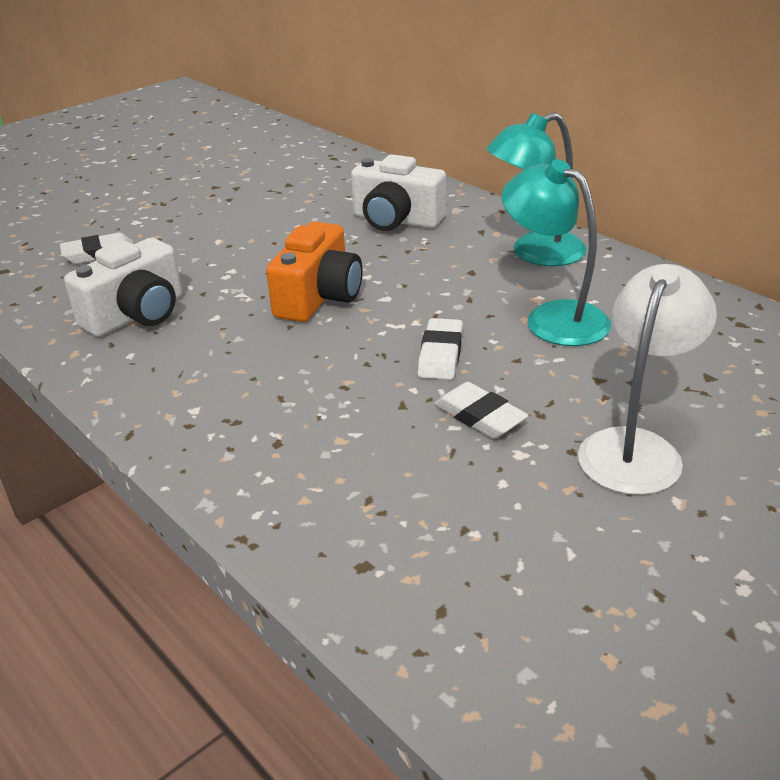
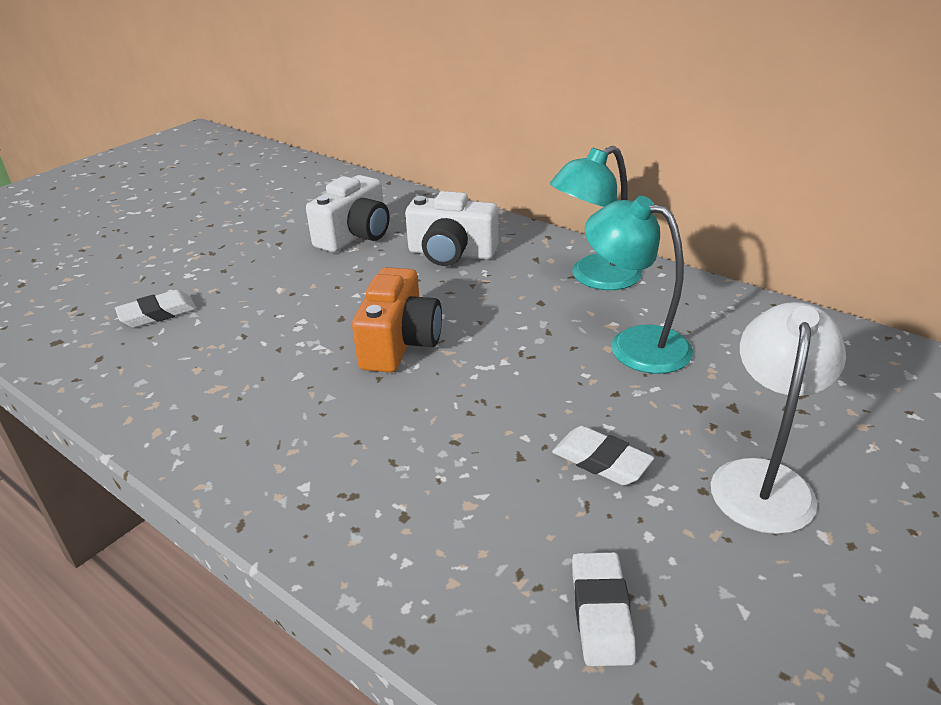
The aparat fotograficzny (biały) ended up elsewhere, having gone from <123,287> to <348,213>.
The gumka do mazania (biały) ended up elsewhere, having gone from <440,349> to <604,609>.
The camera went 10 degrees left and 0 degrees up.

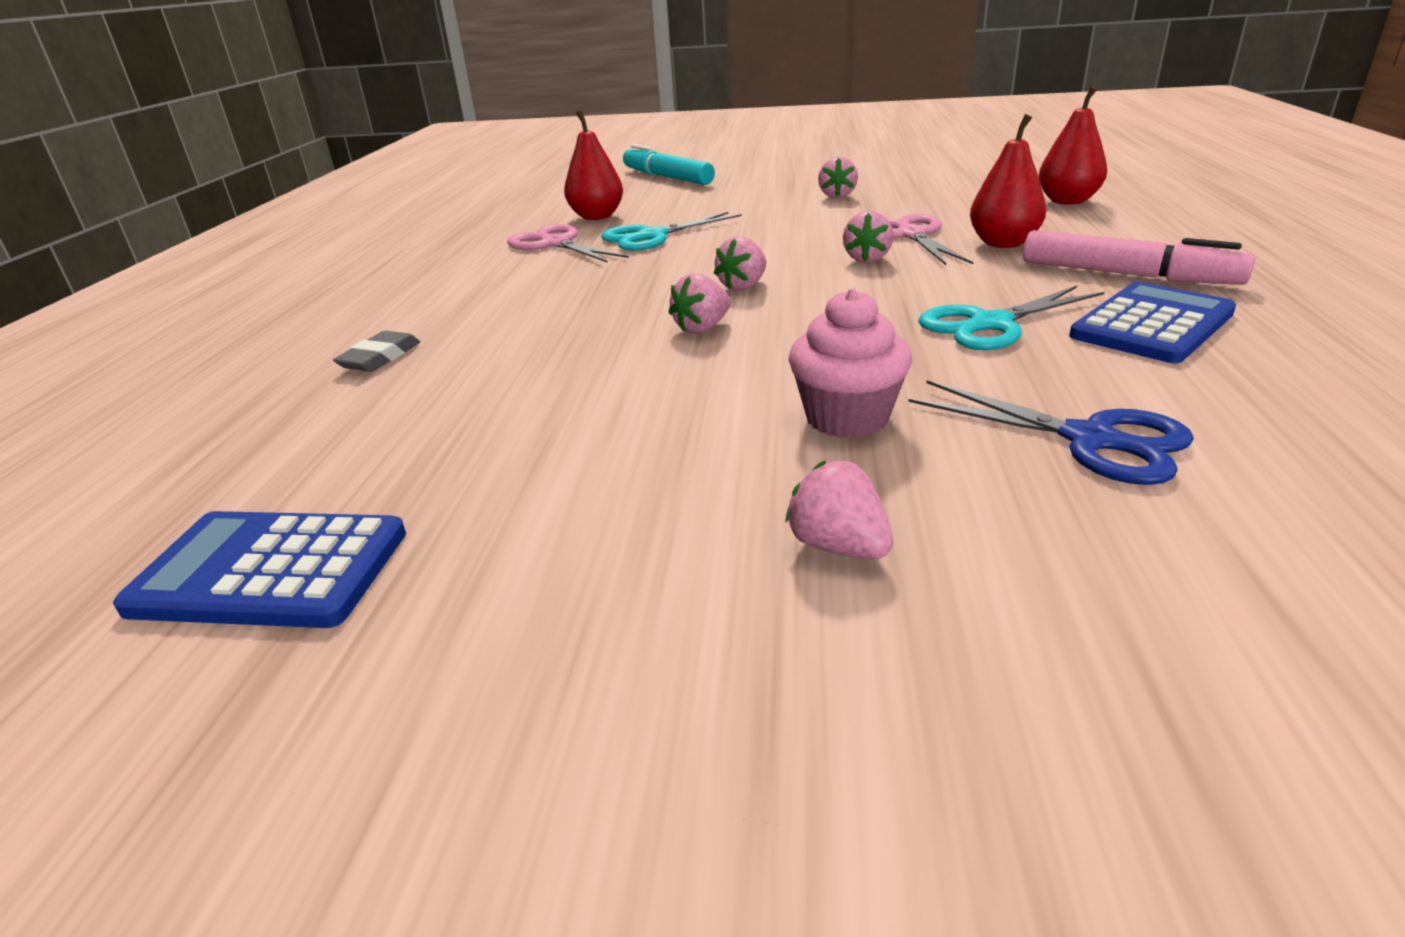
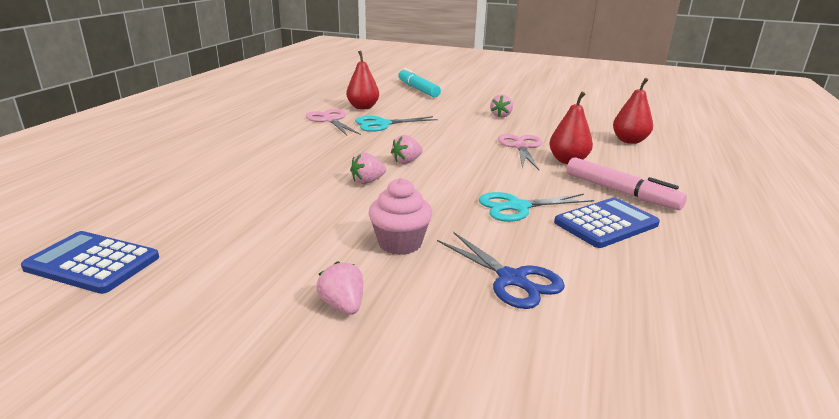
The second view lost the gumka do mazania (szary) at <376,351>.
The second view lost the truskawka (różowy) at <868,237>.
The camera went 10 degrees right and 5 degrees down.

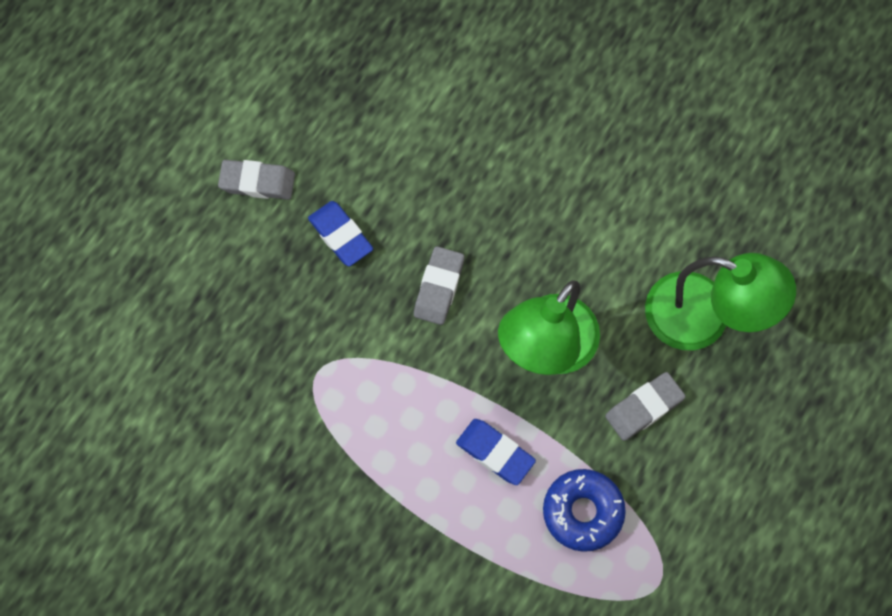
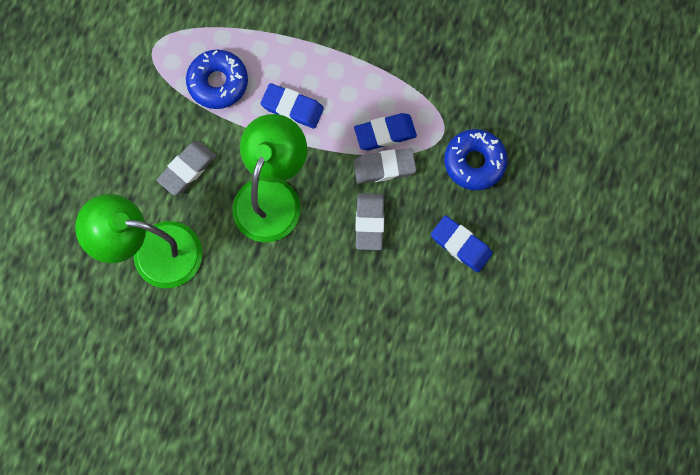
The second view gained the gumka do mazania (niebieski) at <385,131>.
The second view gained the donut (niebieski) at <475,159>.
The gumka do mazania (szary) ended up elsewhere, having gone from <256,180> to <384,166>.
The camera went 165 degrees right and 5 degrees up.

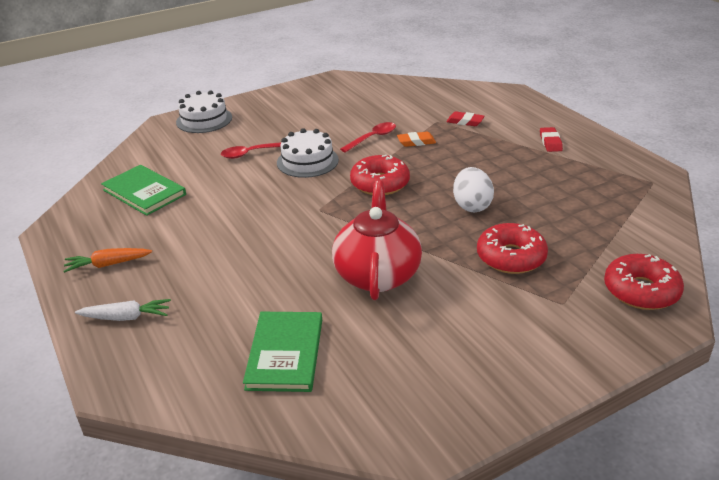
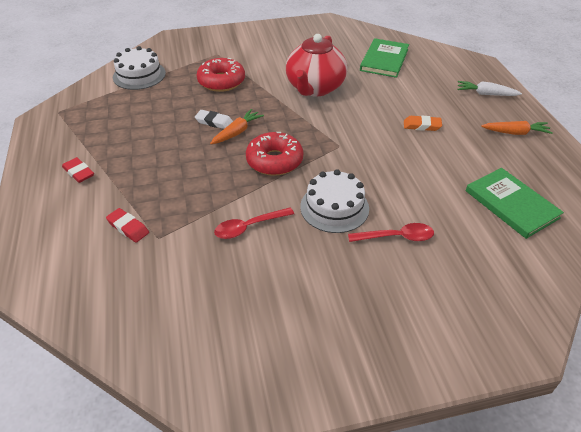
The second view lost the donut (czerwony) at <644,282>.
The second view gained the marchewka (pomarańczowy) at <237,126>.
The tort (biały) ended up elsewhere, having gone from <204,111> to <139,68>.
The gumka do mazania (pomarańczowy) ended up elsewhere, having gone from <416,139> to <423,123>.
Where the jajko (biały) stood at <473,189>, the gumka do mazania (biały) came to stand at <214,119>.
The gumka do mazania (czerwony) at <551,139> ended up facing another way, 60 degrees counterclockwise from before.
The camera went 165 degrees left and 10 degrees up.

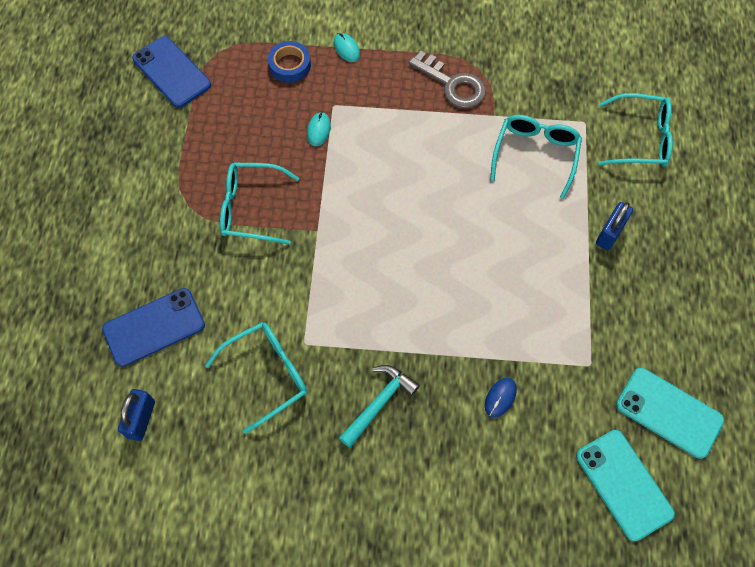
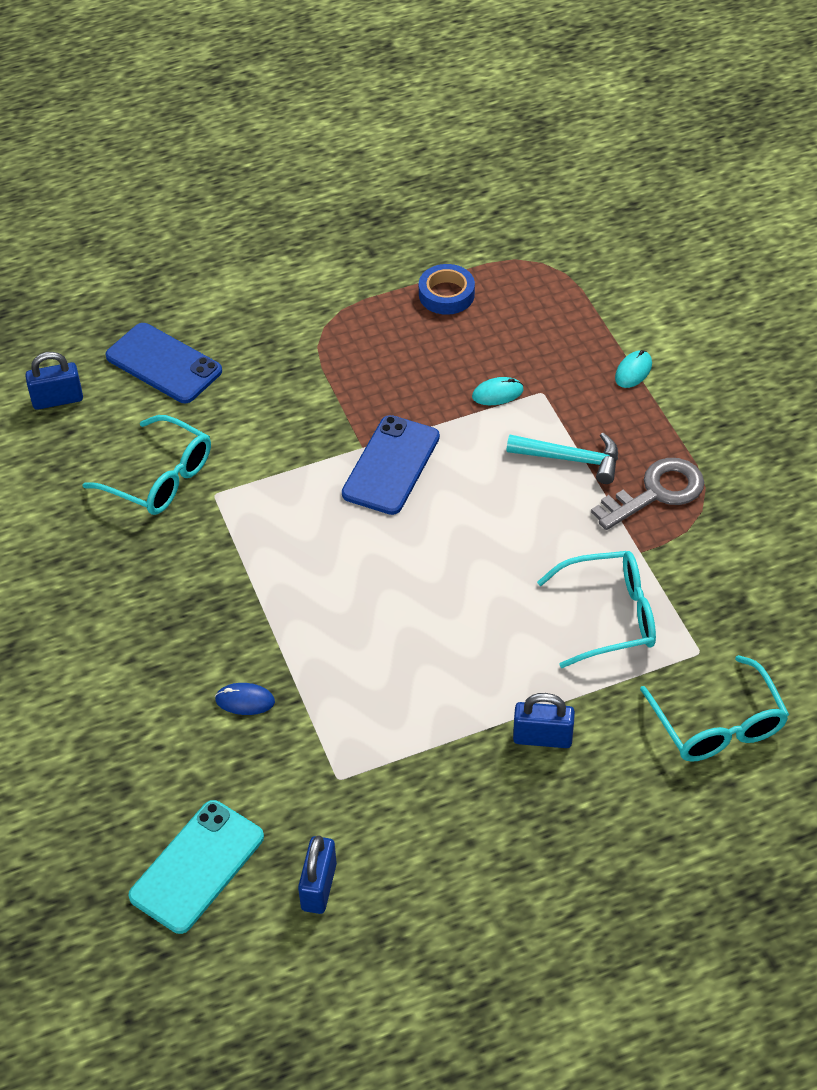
The second view lost the okulary (turkusowy) at <259,203>.
The telefon (niebieski) ended up elsewhere, having gone from <171,72> to <391,465>.
The taśma klejąca (niebieski) ended up elsewhere, having gone from <289,62> to <447,289>.
The młotek (turkusowy) ended up elsewhere, having gone from <379,406> to <562,458>.
Where the telefon (turkusowy) stood at <670,413>, the kłódka (niebieski) came to stand at <317,874>.
The klucz (szary) at <447,79> ended up facing another way, 135 degrees counterclockwise from before.
The camera went 65 degrees right and 15 degrees down.

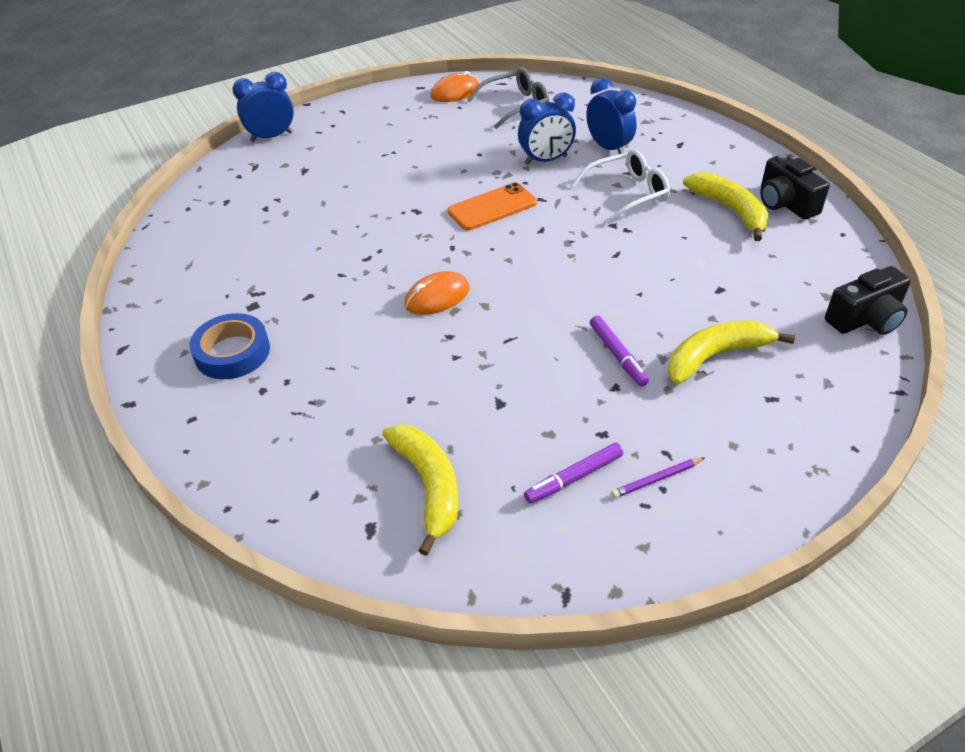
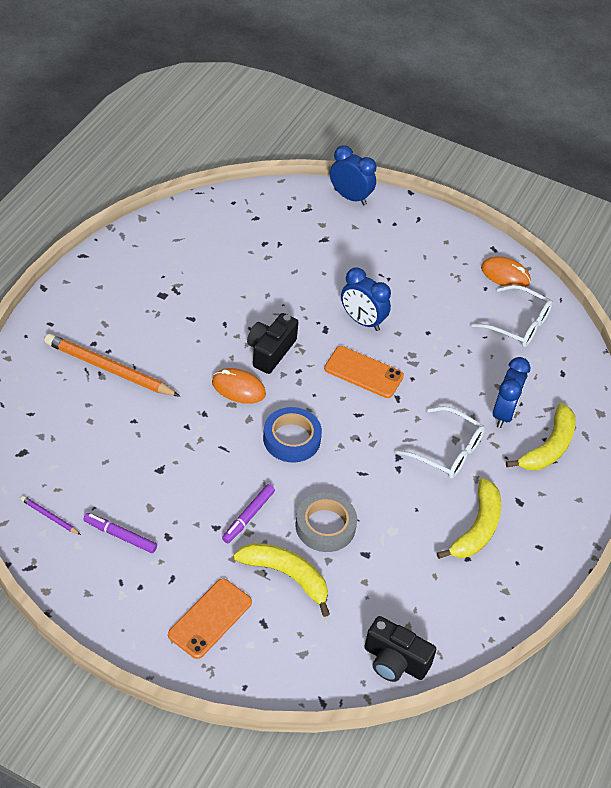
The second view gained the ołówek (pomarańczowy) at <112,365>.
The second view gained the telefon (pomarańczowy) at <210,618>.
The second view gained the taśma klejąca (szary) at <326,522>.
The taśma klejąca (niebieski) ended up elsewhere, having gone from <229,346> to <292,434>.
The banan (żółty) ended up elsewhere, having gone from <420,490> to <541,436>.
The budzik (niebieski) ended up elsewhere, having gone from <547,129> to <366,299>.
The ołówek (fioletowy) ended up elsewhere, having gone from <657,478> to <51,515>.
The aparat fotograficzny (czarny) ended up elsewhere, having gone from <795,186> to <273,343>.
What was the okulary (szary) at <508,98> turned into the okulary (biały) at <512,316>.
The camera went 50 degrees right and 5 degrees up.

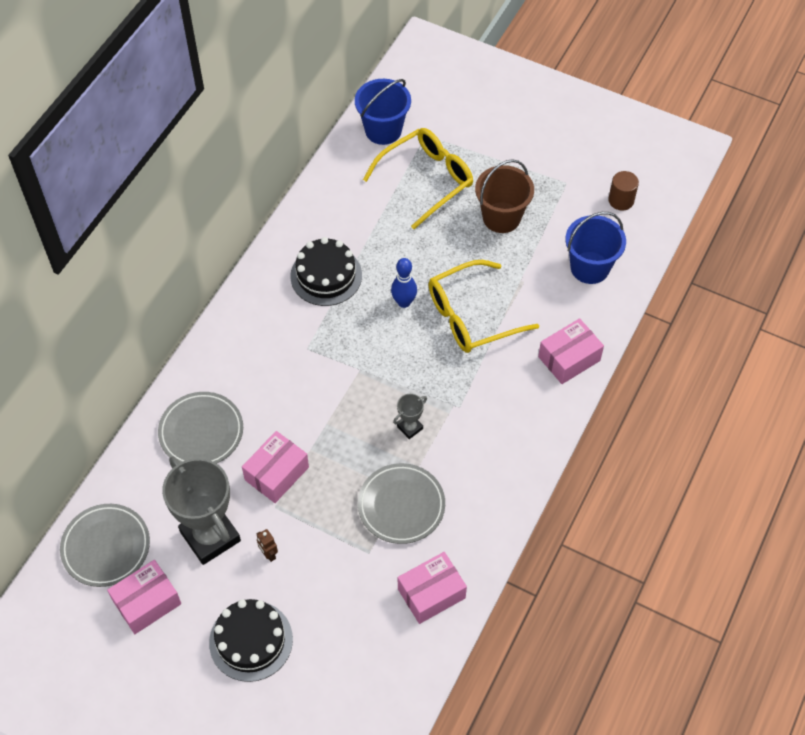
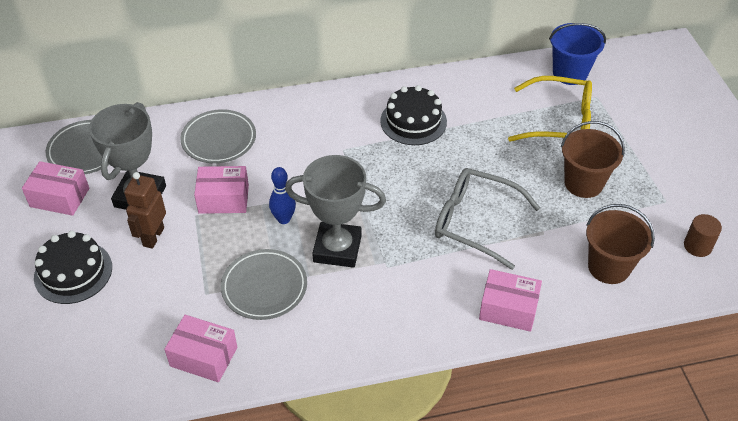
The kręgiel (niebieski) ended up elsewhere, having gone from <404,283> to <282,195>.
What was the okulary (żółty) at <483,306> turned into the okulary (szary) at <487,219>.
What was the wiadro (niebieski) at <596,248> turned into the wiadro (brązowy) at <620,244>.
The size of the robot (brązowy) at <267,545> changed by a factor of 1.93.
The size of the puchar (szary) at <410,416> changed by a factor of 2.28.
The camera went 50 degrees right and 10 degrees down.

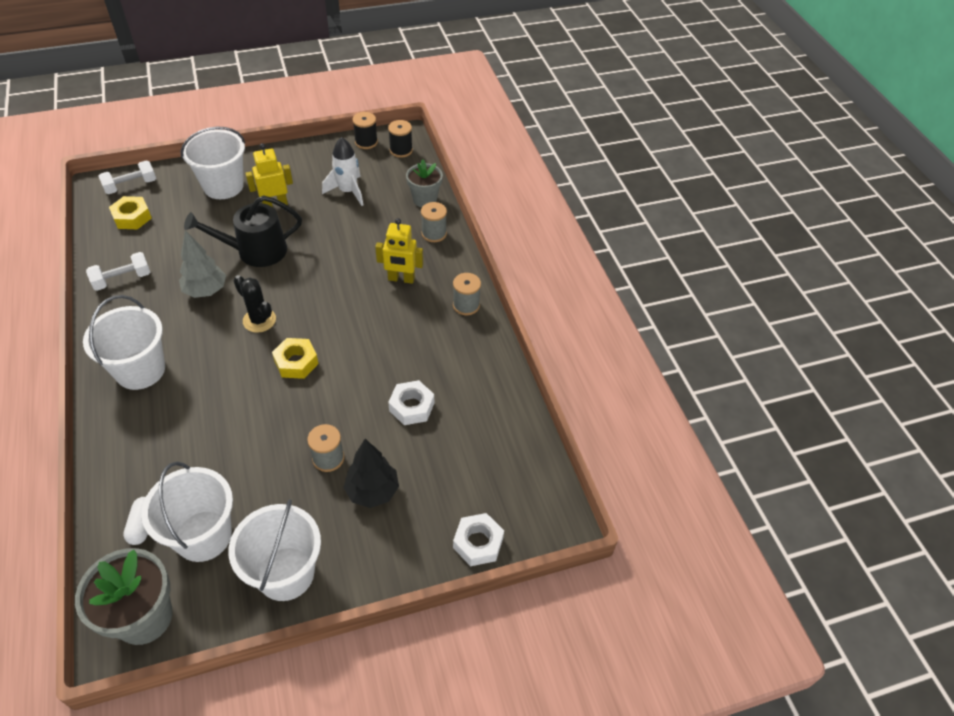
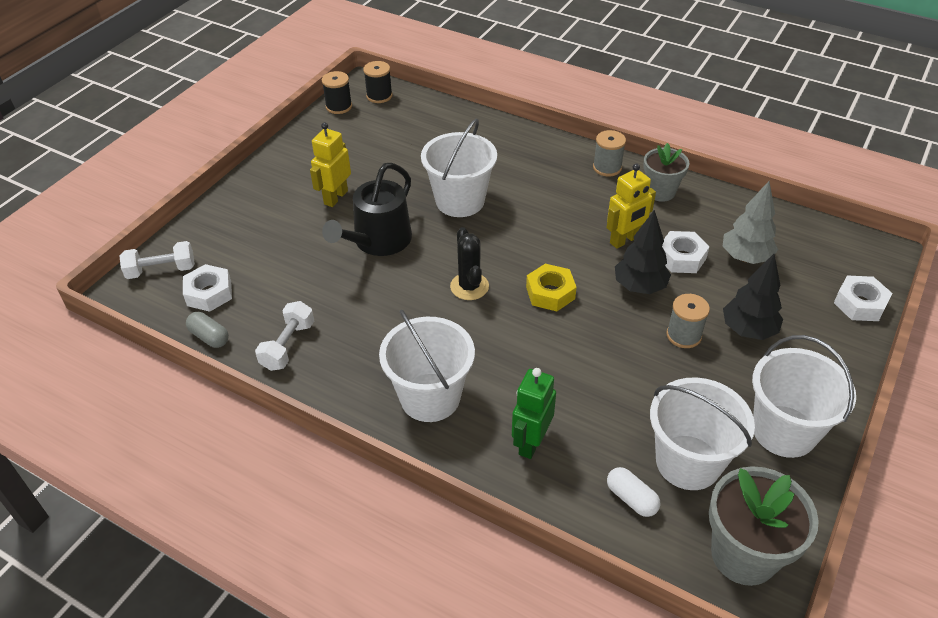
The second view lost the rakieta (biały) at <342,171>.
The second view lost the szpulka (szary) at <434,222>.
The second view gained the kapsułka (szary) at <207,330>.
The second view gained the robot (zielony) at <534,413>.
The second view gained the drzewko (czarny) at <643,252>.
The drzewko (szary) ended up elsewhere, having gone from <202,264> to <750,222>.
The wiadro (biały) ended up elsewhere, having gone from <212,163> to <459,168>.
The robot (żółty) ended up elsewhere, having gone from <399,251> to <631,206>.
The doniczka (szary) ended up elsewhere, having gone from <424,184> to <666,172>.
What was the nakrętka (żółty) at <130,212> turned into the nakrętka (biały) at <207,288>.
The hantel (biały) at <127,177> ended up facing another way, 60 degrees clockwise from before.
The kaktus (czarny) at <255,304> ended up facing another way, 75 degrees clockwise from before.
The camera went 40 degrees left and 5 degrees down.

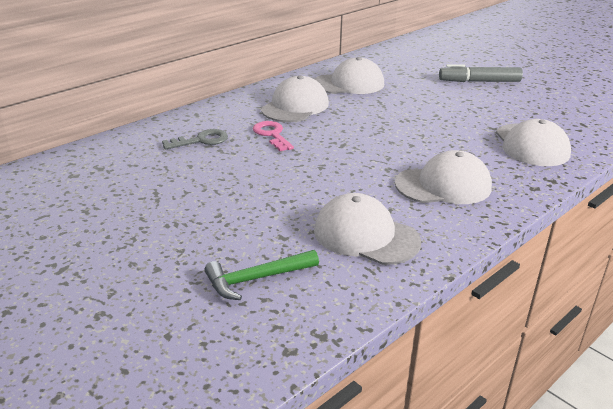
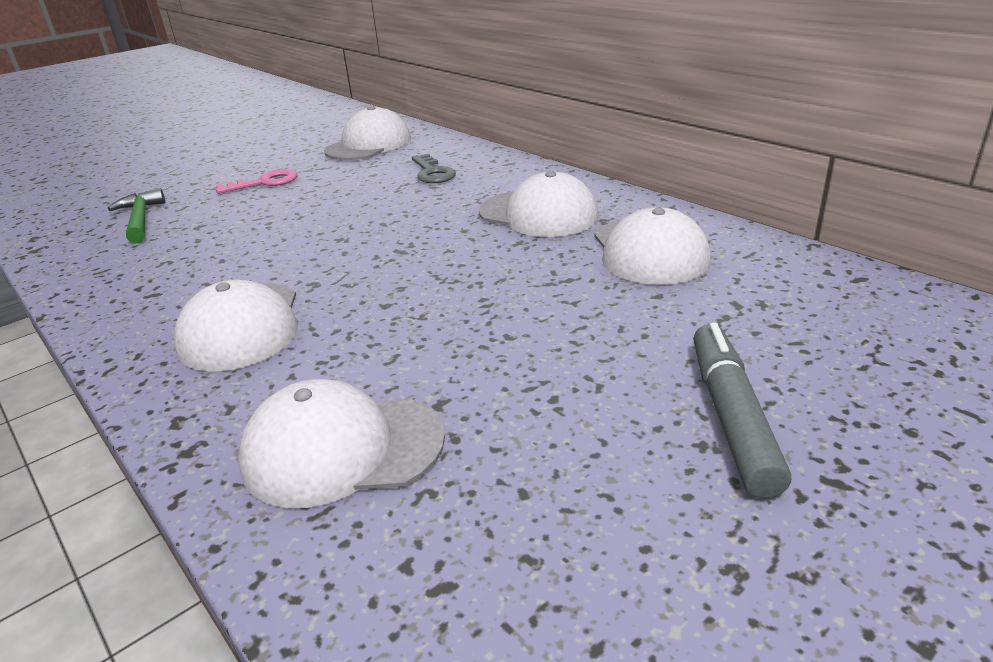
The klucz (różowy) ended up elsewhere, having gone from <273,136> to <256,181>.
The czapka (biały) ended up elsewhere, having gone from <367,229> to <367,133>.
The camera went 95 degrees right and 0 degrees up.

